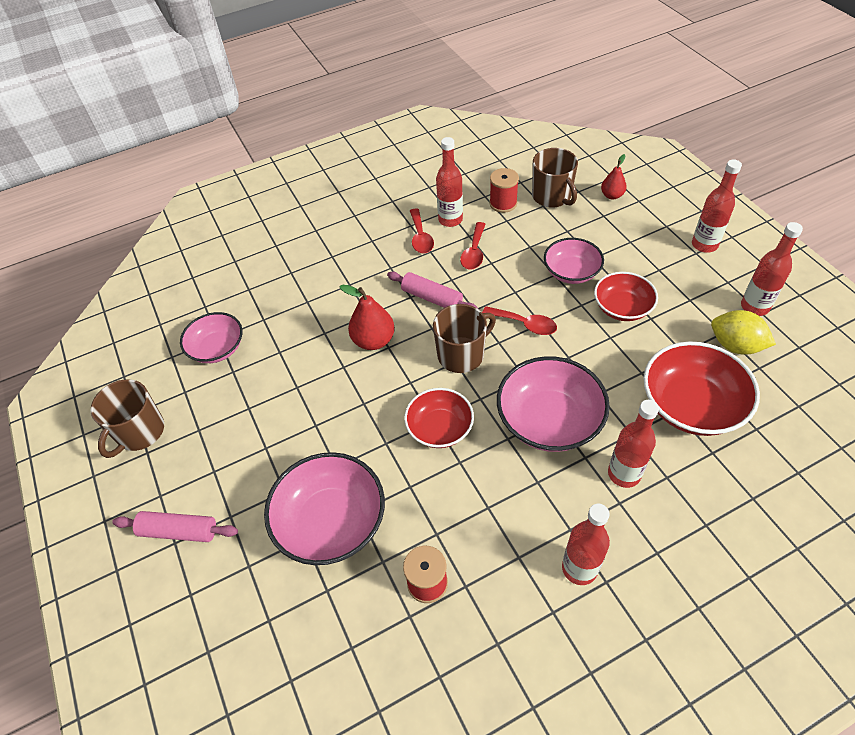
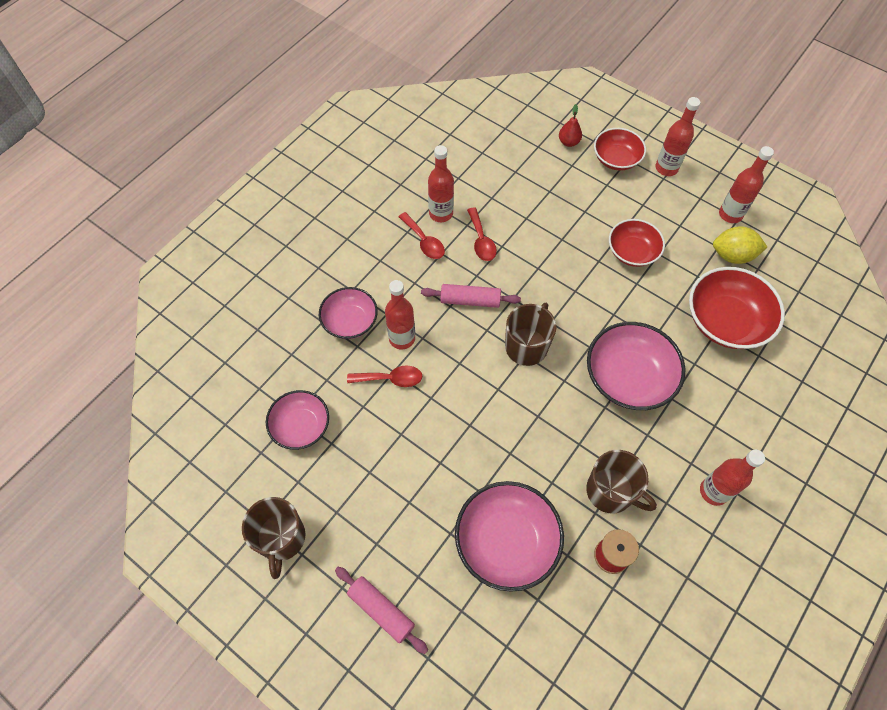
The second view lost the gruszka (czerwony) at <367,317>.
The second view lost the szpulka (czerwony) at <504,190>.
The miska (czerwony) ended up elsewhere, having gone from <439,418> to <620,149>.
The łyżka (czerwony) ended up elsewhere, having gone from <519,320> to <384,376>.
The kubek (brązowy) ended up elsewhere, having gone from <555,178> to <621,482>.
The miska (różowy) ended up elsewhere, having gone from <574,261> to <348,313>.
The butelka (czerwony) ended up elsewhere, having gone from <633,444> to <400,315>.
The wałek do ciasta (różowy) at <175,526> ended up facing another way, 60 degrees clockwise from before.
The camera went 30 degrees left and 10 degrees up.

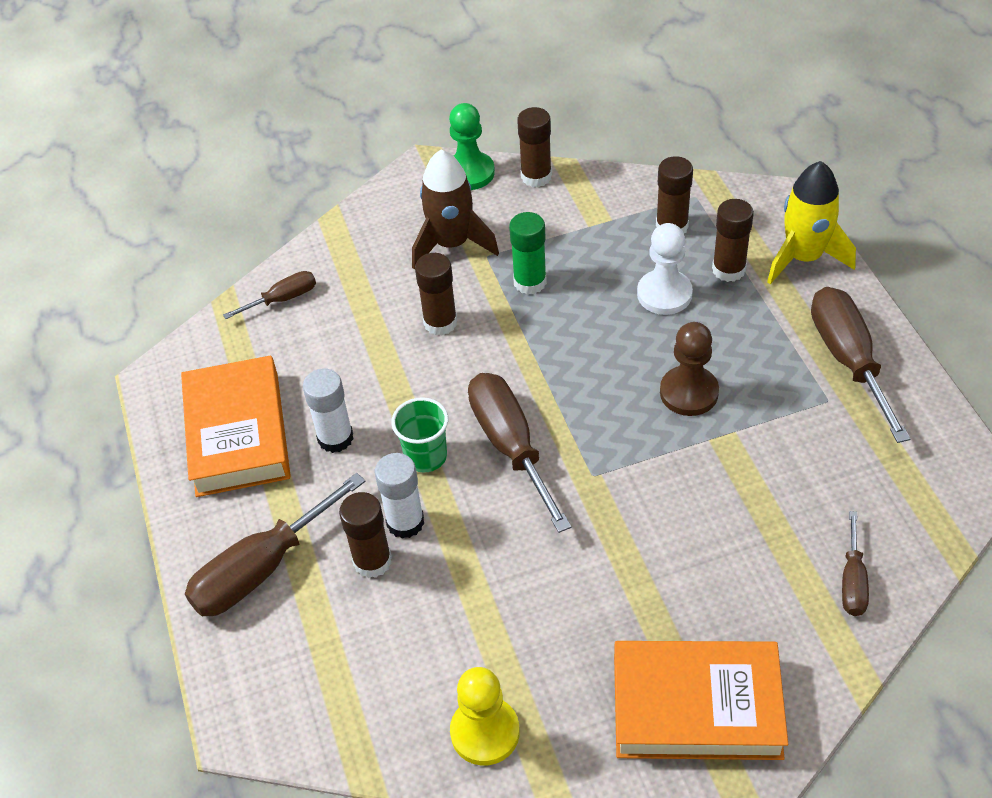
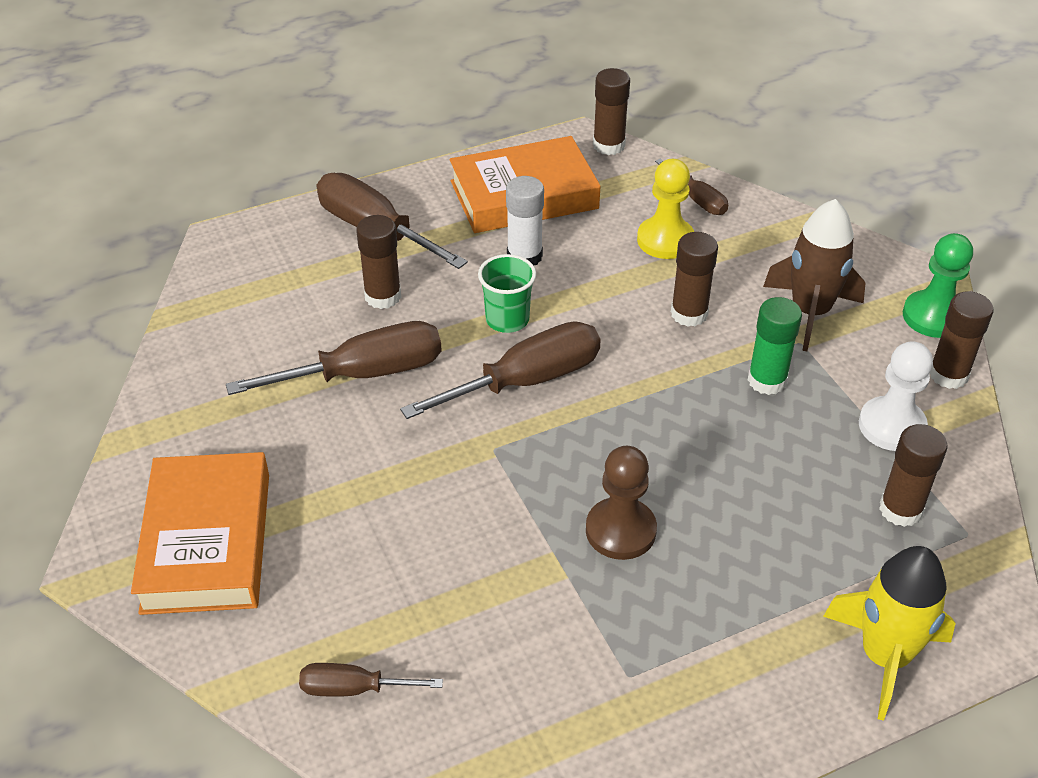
The second view lost the klej w sztyfcie (biały) at <399,496>.
The pionek (żółty) ended up elsewhere, having gone from <485,716> to <665,209>.
The pionek (biały) ended up elsewhere, having gone from <665,269> to <896,396>.
The klej w sztyfcie (brązowy) ended up elsewhere, having gone from <733,240> to <611,111>.
The śrubokręt (brązowy) ended up elsewhere, having gone from <861,365> to <334,358>.
The camera went 80 degrees right and 5 degrees down.

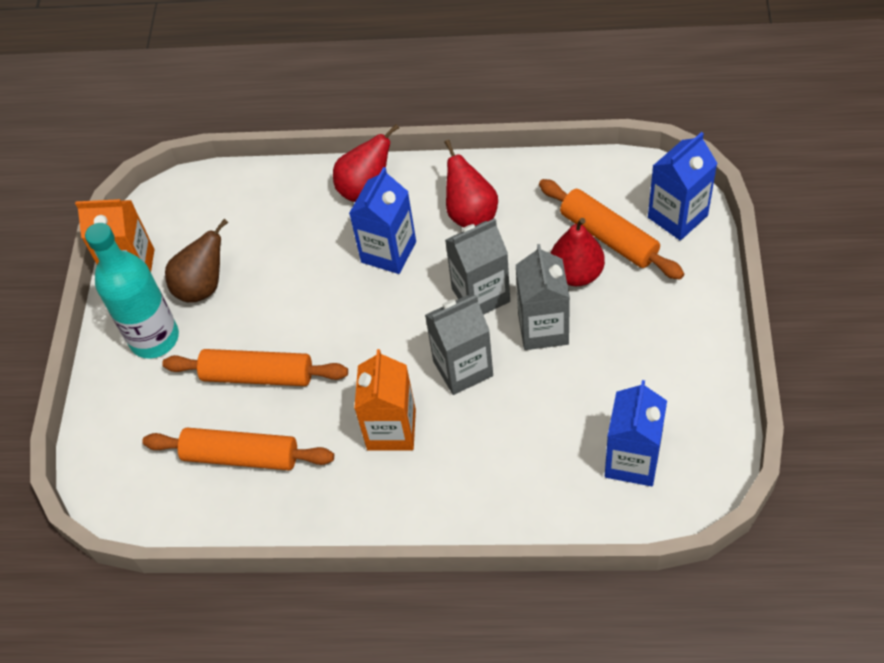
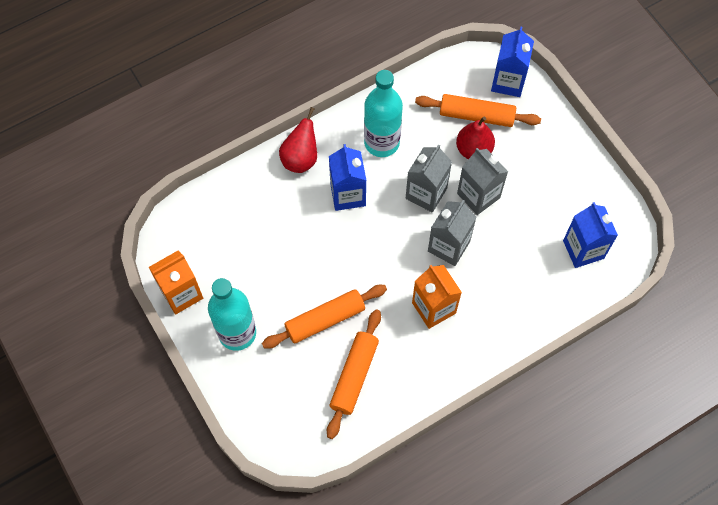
The second view lost the gruszka (brązowy) at <197,260>.
Where the gruszka (czerwony) stood at <471,184>, the butelka (turkusowy) came to stand at <383,113>.
The wałek do ciasta (pomarańczowy) at <238,449> ended up facing another way, 45 degrees counterclockwise from before.
The camera went 40 degrees left and 10 degrees up.

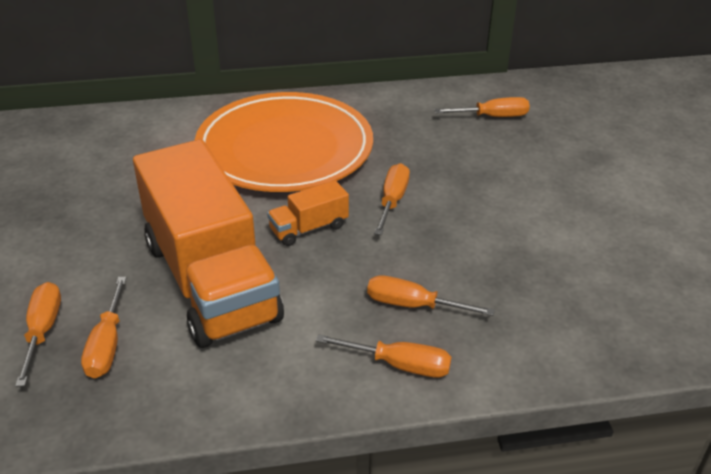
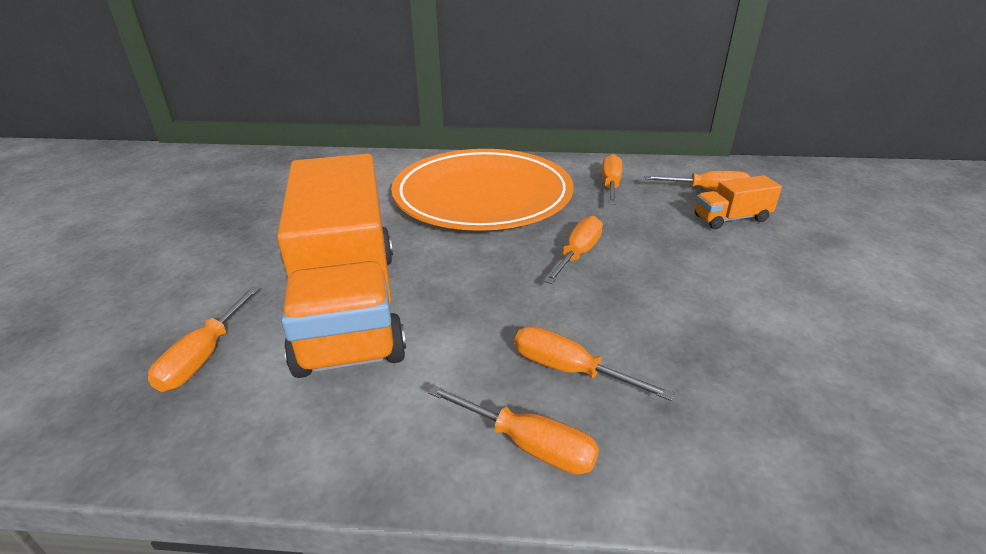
The śrubokręt (pomarańczowy) ended up elsewhere, having gone from <38,334> to <612,179>.
The ciężarówka (pomarańczowy) ended up elsewhere, having gone from <308,213> to <738,202>.
The camera went 15 degrees right and 5 degrees down.

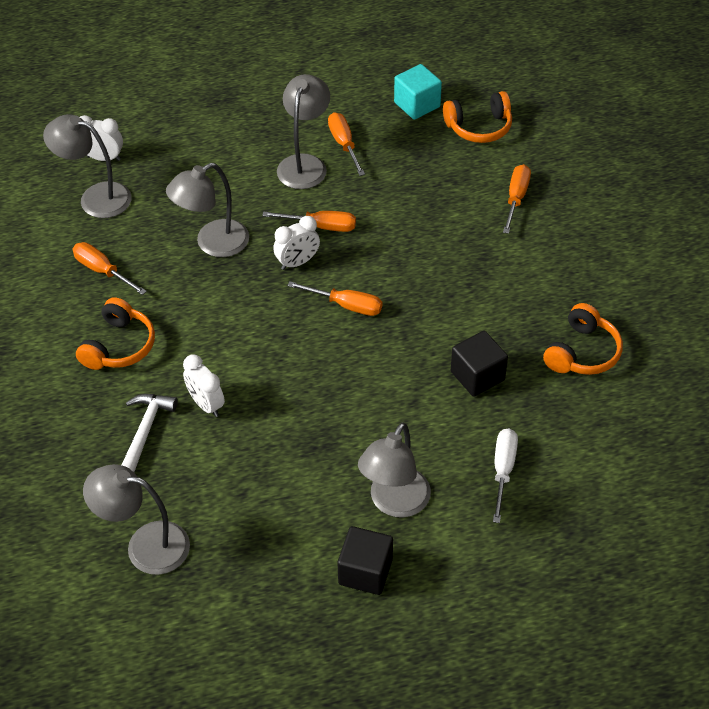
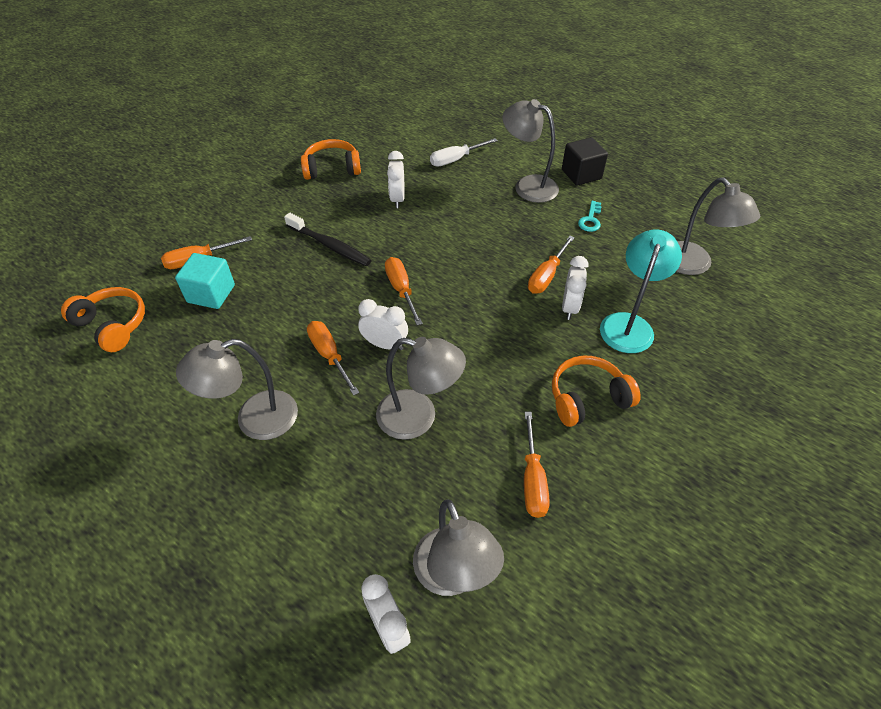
The second view gained the szczoteczka do zębów (czarny) at <328,239>.
The second view gained the klucz (turkusowy) at <589,216>.
The śrubokręt (pomarańczowy) ended up elsewhere, having gone from <346,144> to <551,265>.
The sześcian (turkusowy) ended up elsewhere, having gone from <418,92> to <205,281>.
Where the młotek (biały) stood at <150,433>, the lampka (turkusowy) came to stand at <641,291>.
Where the sześcian (czarny) stood at <479,364>, the budzik (biały) came to stand at <396,179>.
The lampka (szary) at <394,470> ended up facing another way, 135 degrees counterclockwise from before.
The camera went 130 degrees left and 0 degrees up.

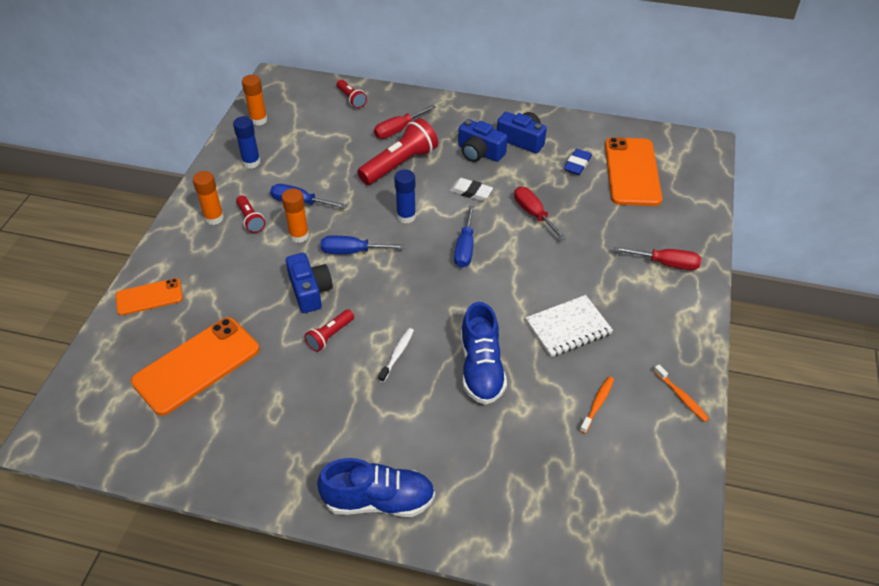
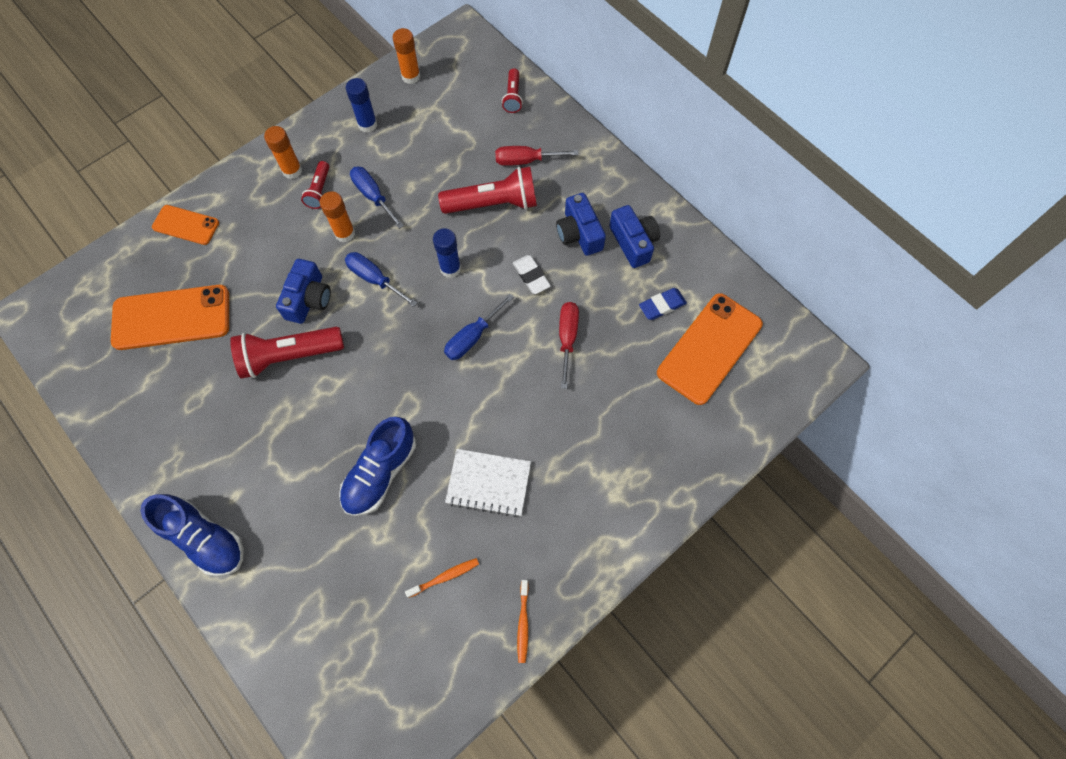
The second view lost the szczoteczka do zębów (biały) at <396,355>.
The second view lost the śrubokręt (czerwony) at <657,258>.
The size of the latarka (czerwony) at <329,330> changed by a factor of 1.89.
The camera went 35 degrees right and 20 degrees up.

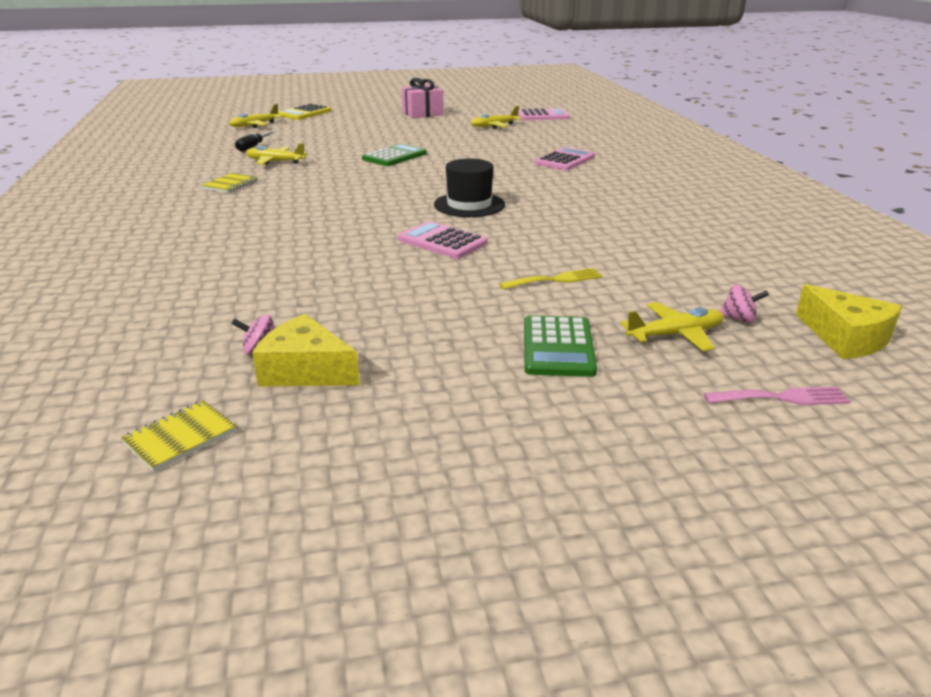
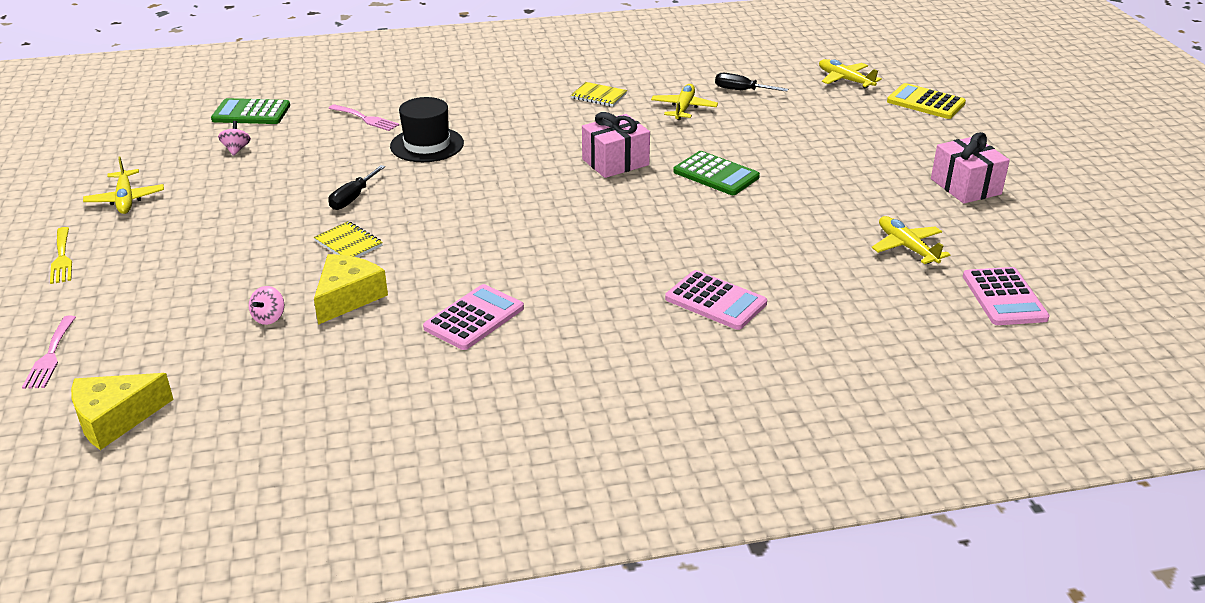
The second view gained the widelec (różowy) at <363,117>.
The second view gained the śrubokręt (czarny) at <357,187>.
The second view gained the prezent (różowy) at <616,145>.
The zeszyt (żółty) ended up elsewhere, having gone from <179,436> to <348,239>.
The ser (żółty) ended up elsewhere, having gone from <306,350> to <351,289>.
The kalkulator (różowy) ended up elsewhere, having gone from <443,240> to <473,317>.
The kapelusz (czarny) ended up elsewhere, having gone from <469,188> to <427,129>.
The widelec (żółty) ended up elsewhere, having gone from <551,278> to <61,255>.
The kalkulator (zielony) ended up elsewhere, having gone from <560,346> to <250,111>.
The samolot (żółty) ended up elsewhere, having gone from <672,326> to <123,185>.
The bączek (różowy) ended up elsewhere, having gone from <744,303> to <266,305>.
The camera went 90 degrees right and 5 degrees up.

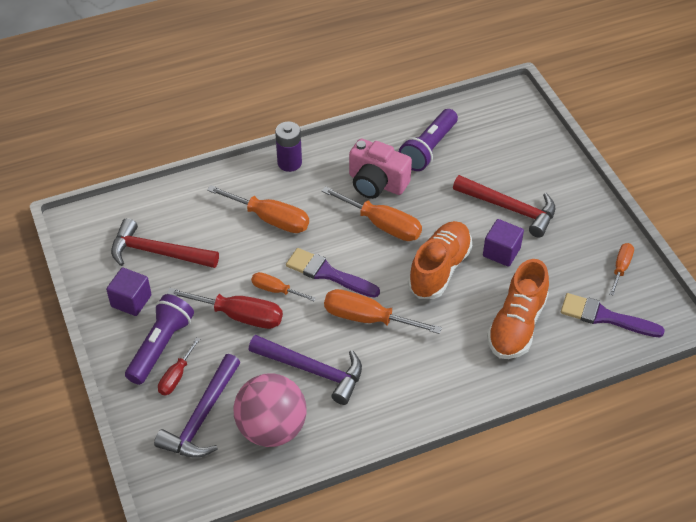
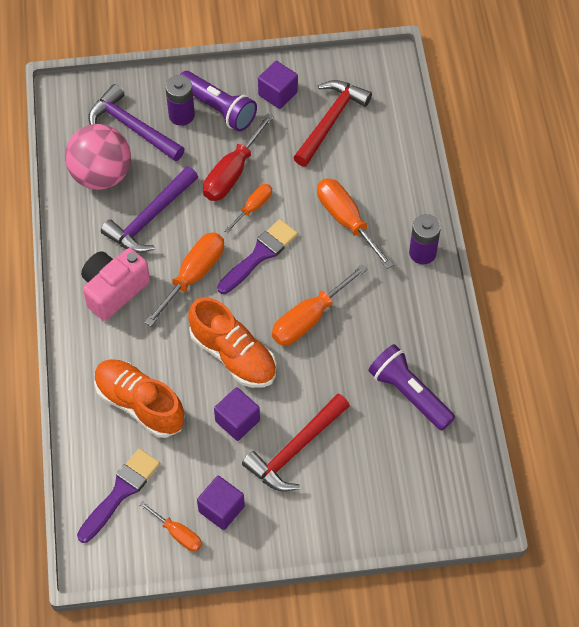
The second view gained the sześcian (fioletowy) at <221,503>.
The aparat fotograficzny (różowy) ended up elsewhere, having gone from <380,168> to <115,284>.
Where the śrubokręt (czerwony) stood at <179,366>, the bateria (fioletowy) came to stand at <180,100>.
The śrubokręt (pomarańczowy) at <258,209> ended up facing another way, 105 degrees clockwise from before.
The camera went 105 degrees right and 10 degrees up.

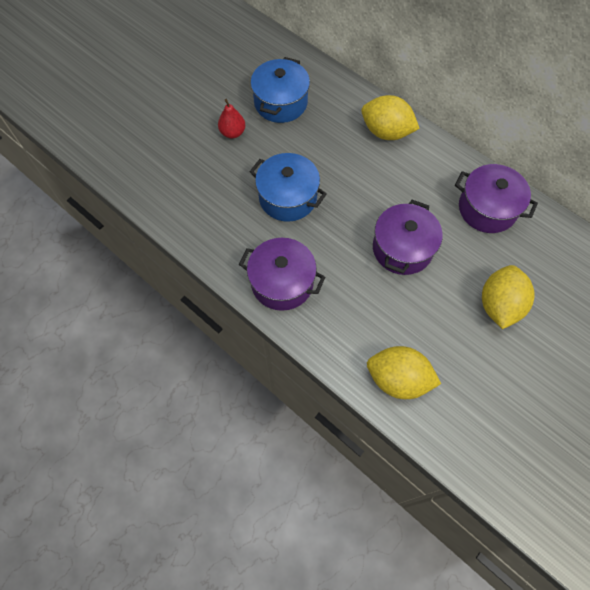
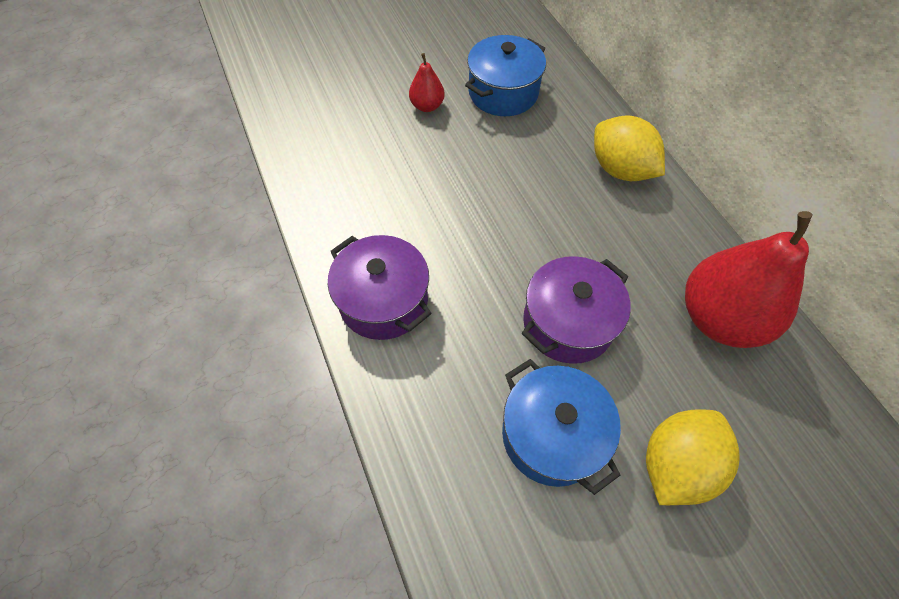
The second view lost the cytryna (żółty) at <404,372>.
The garnek (niebieski) ended up elsewhere, having gone from <288,187> to <561,427>.
Where the garnek (fioletowy) stood at <496,198>, the gruszka (czerwony) came to stand at <748,279>.
The camera went 25 degrees right and 5 degrees down.

